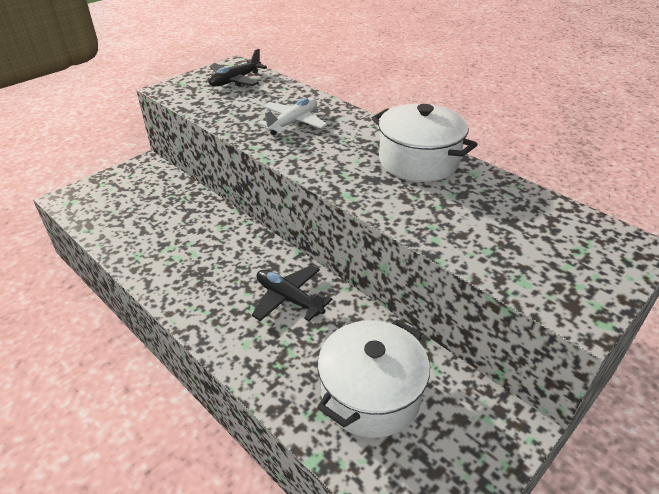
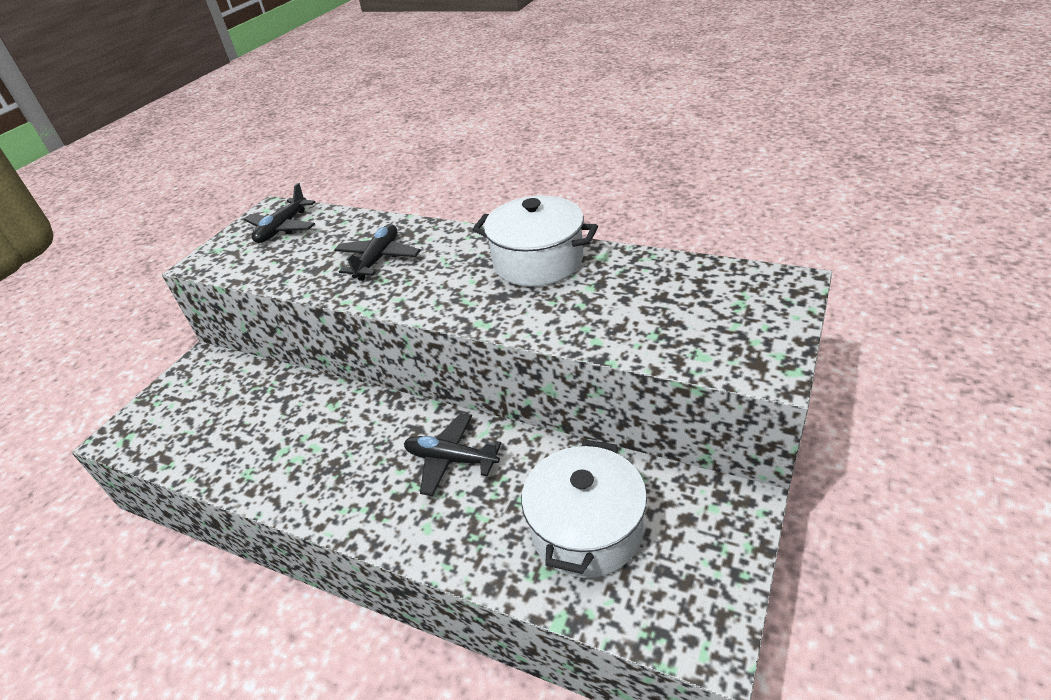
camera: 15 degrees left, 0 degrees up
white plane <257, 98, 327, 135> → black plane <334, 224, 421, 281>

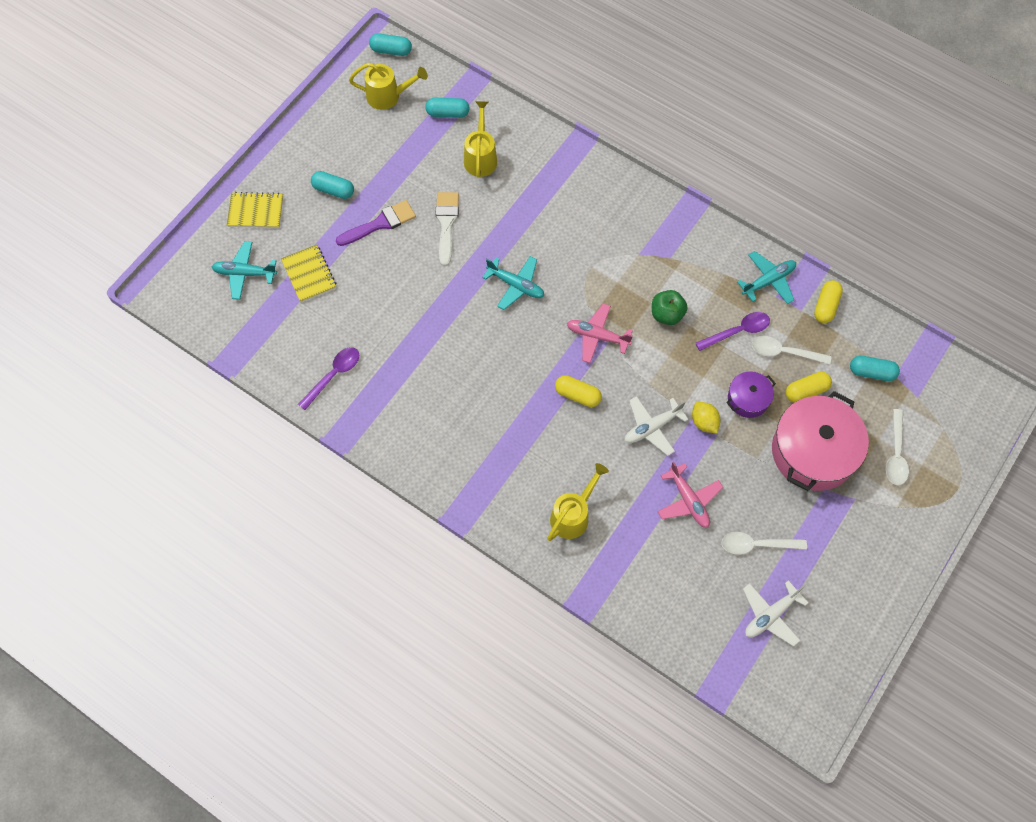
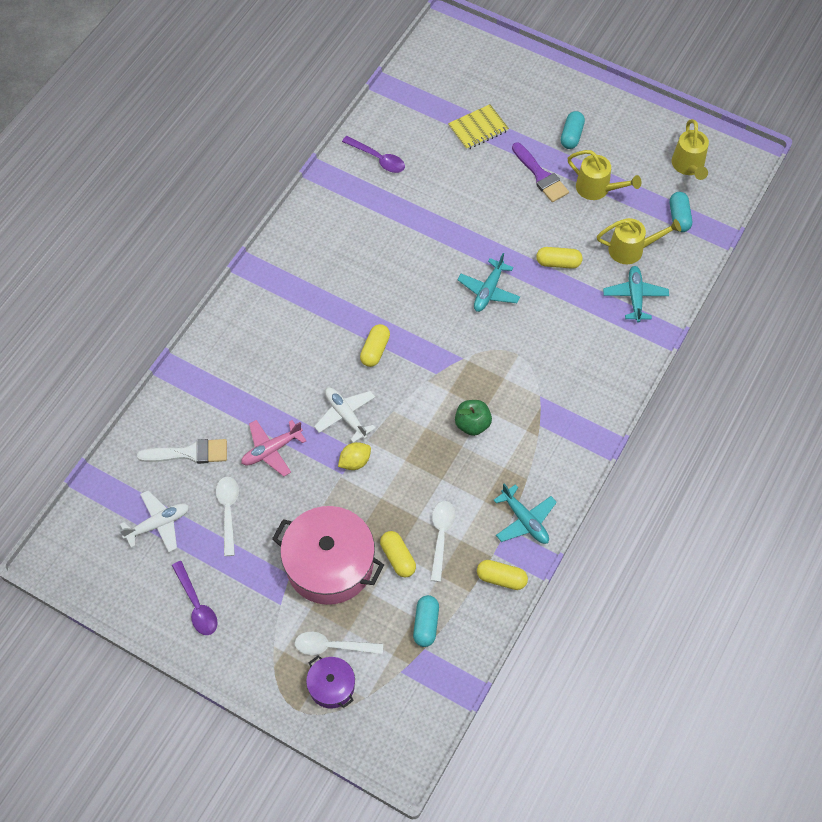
camera: 85 degrees right, 5 degrees down
white plane <743, 580, 808, 647> → white plane <119, 490, 189, 552>, 105 degrees clockwise
white brush <436, 192, 459, 266> → white brush <137, 439, 227, 464>, move
purple spoon <696, 312, 770, 351> → purple spoon <172, 561, 218, 635>, move
purple pot <726, 371, 776, 418> → purple pot <306, 655, 355, 708>, move
- → yellow capsule <536, 247, 583, 269>
yellow watering can <547, 463, 609, 541> → yellow watering can <568, 150, 642, 200>, move
turquoise plane <212, 241, 277, 300> → turquoise plane <603, 266, 669, 323>, move
yellow notebook <227, 192, 283, 228> → -
turquoise capsule <369, 33, 412, 56> → -
pink plane <567, 304, 633, 363> → -

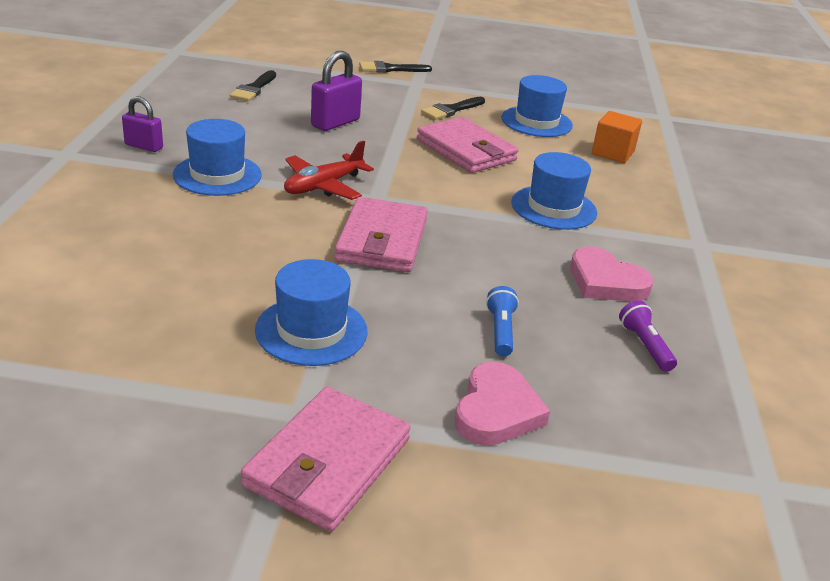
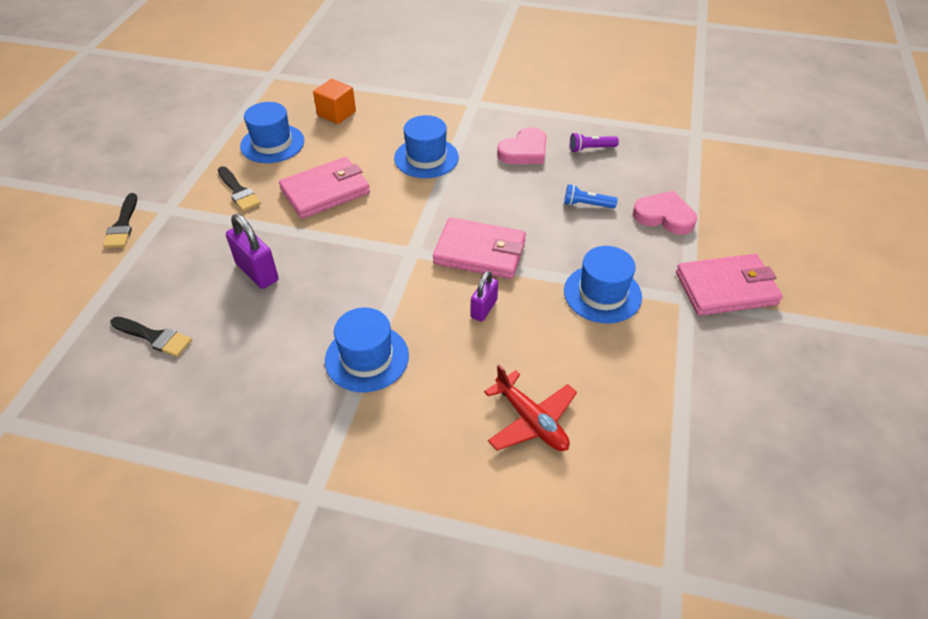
camera: 80 degrees left, 15 degrees up
purple padlock <122, 96, 163, 152> → purple padlock <471, 271, 498, 322>, move
red plane <284, 141, 374, 200> → red plane <484, 365, 577, 451>, move
pink wallet <241, 387, 411, 531> → pink wallet <676, 254, 783, 316>, 45 degrees counterclockwise

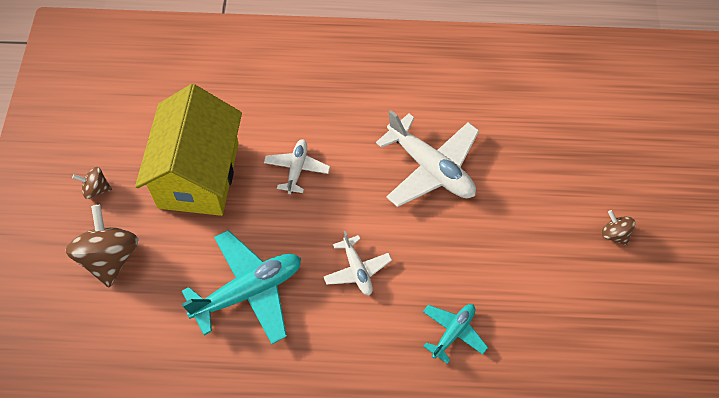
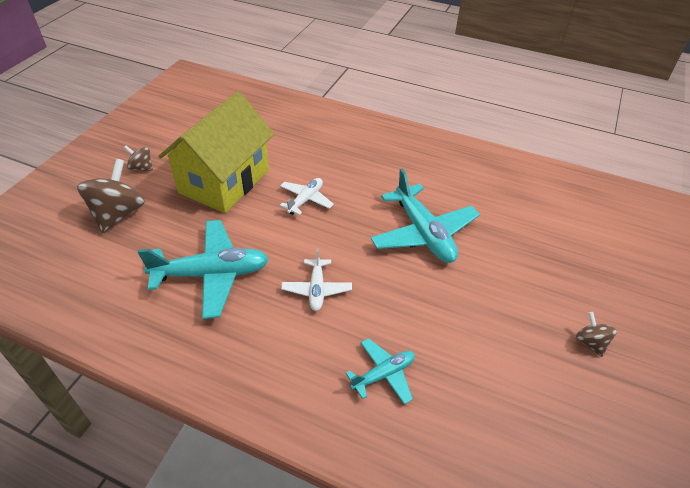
camera: 20 degrees right, 15 degrees down
white plane <376, 110, 479, 207> → turquoise plane <371, 169, 480, 263>

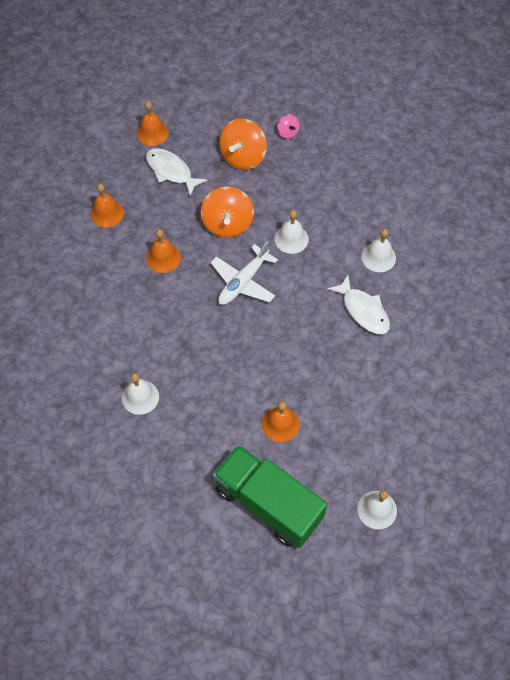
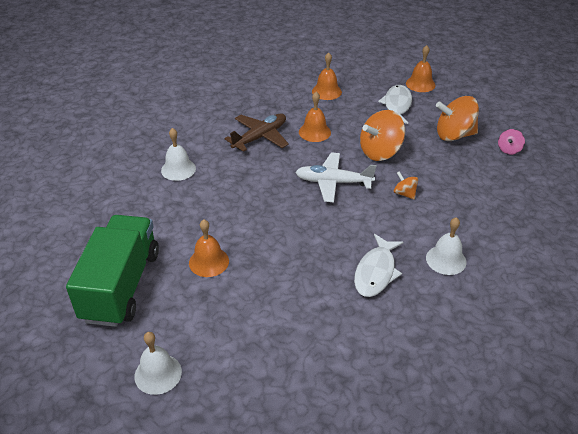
camera: 60 degrees right, 20 degrees down
- → brown plane <224, 113, 289, 152>
white bell <274, 210, 309, 254> → orange spinning top <394, 171, 418, 200>

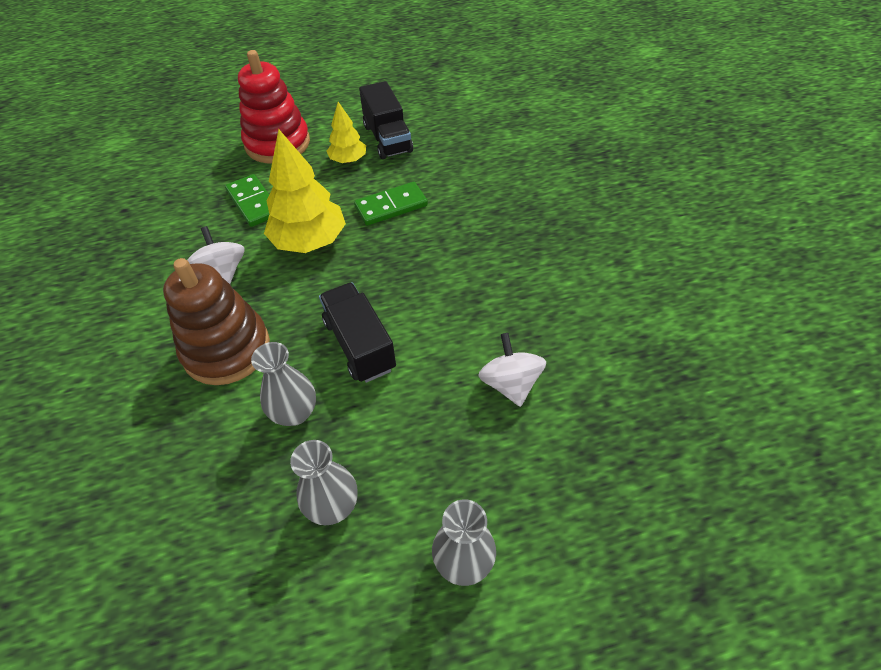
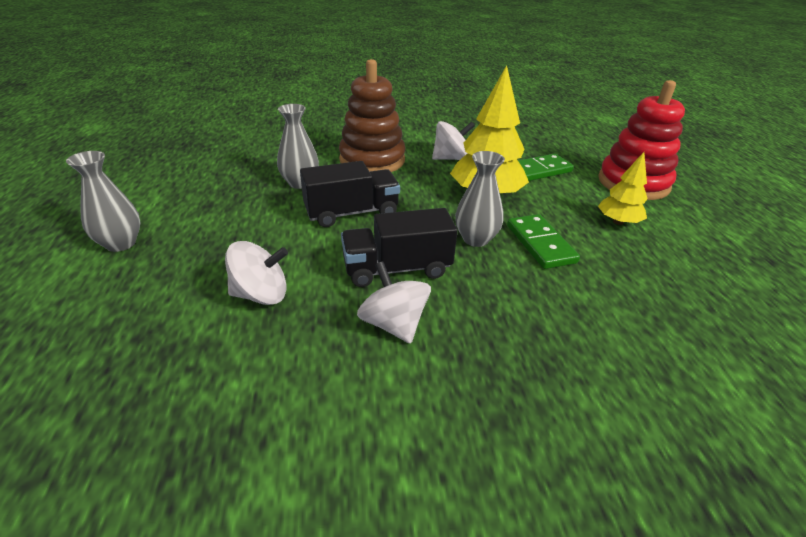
camera: 95 degrees right, 15 degrees down
black truck <359, 81, 413, 159> → black truck <341, 208, 458, 287>, move
- → white spinning top <357, 261, 431, 344>
grey vase <290, 440, 358, 525> → grey vase <455, 151, 505, 247>, move

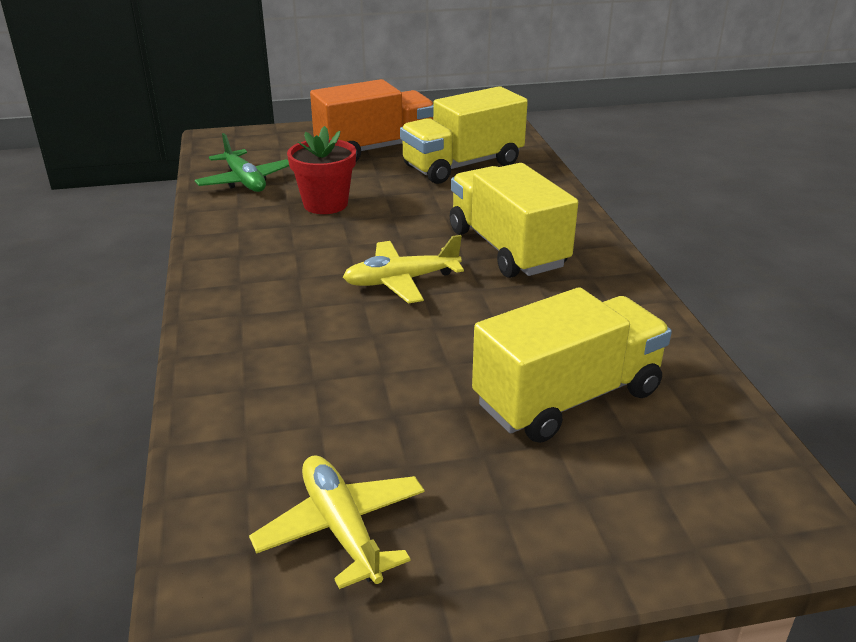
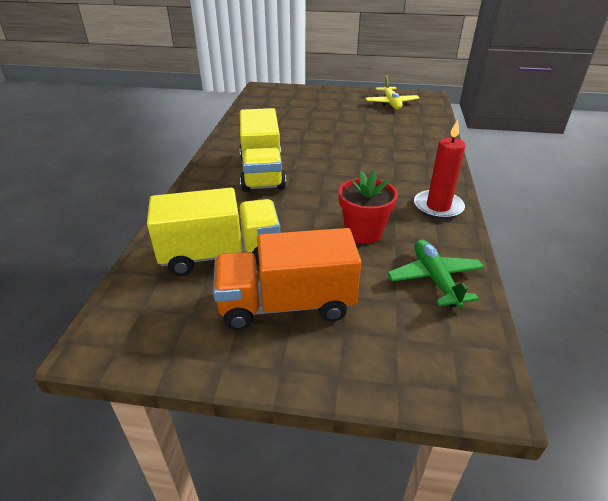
camera: 160 degrees left, 5 degrees up
- → red candle <414, 119, 466, 219>
yellow plane <343, 235, 464, 304> → -
yellow truck <472, 287, 672, 443> → -

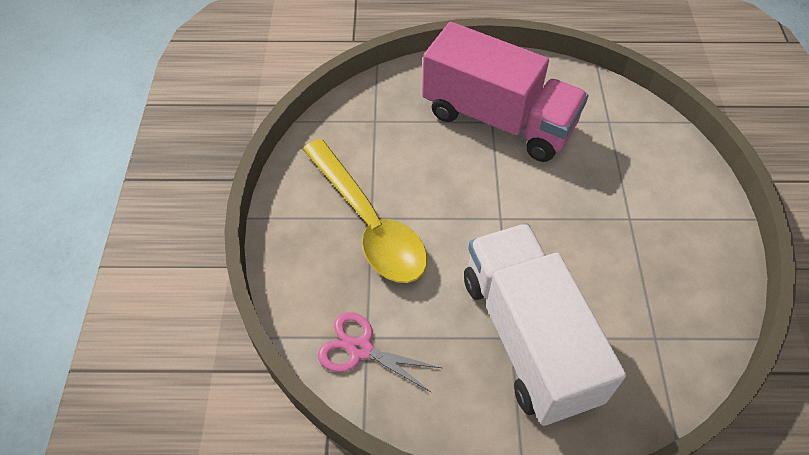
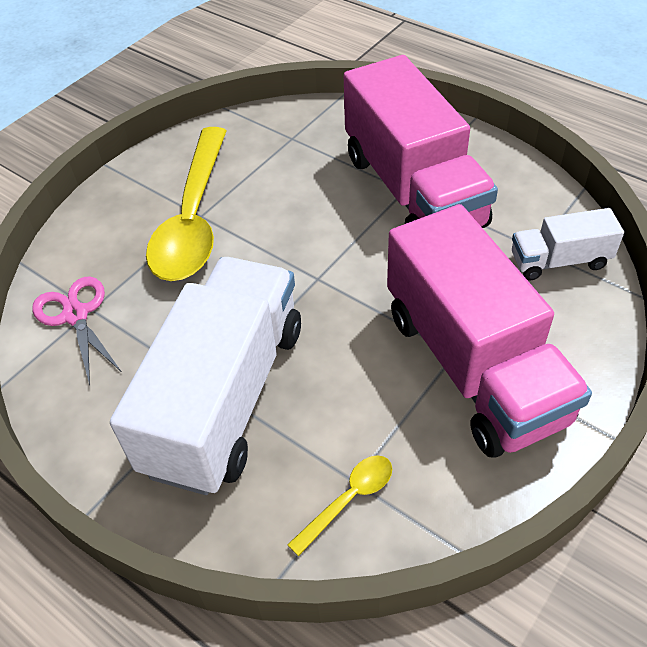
camera: 40 degrees right, 5 degrees down
- → yellow spoon <287, 455, 392, 556>
- → pink truck <387, 204, 592, 458>
- → white truck <512, 208, 624, 280>

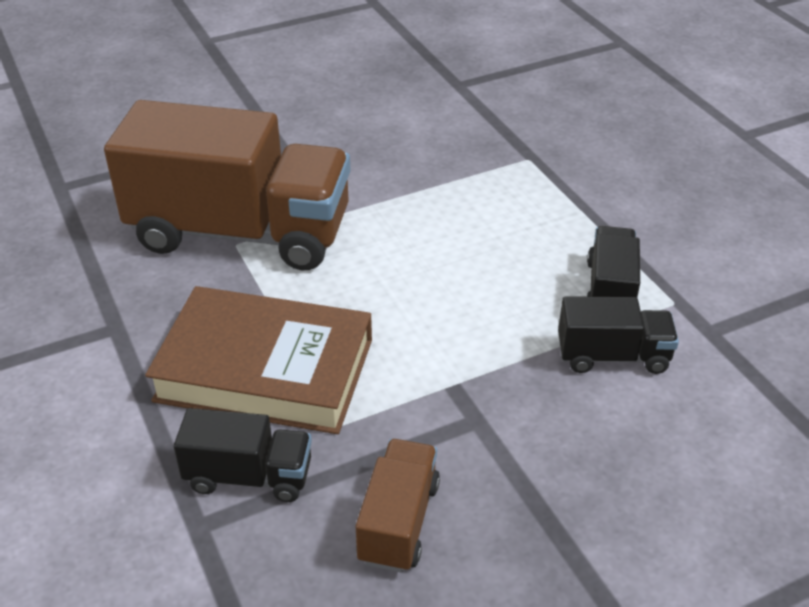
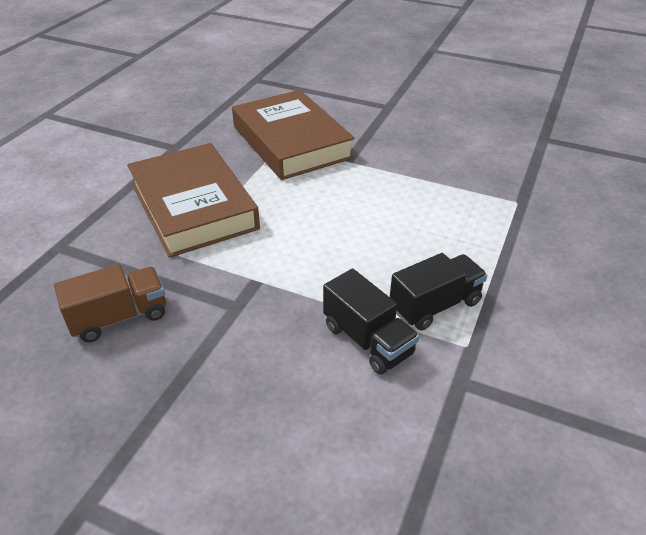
camera: 50 degrees right, 0 degrees up
brown truck <104, 100, 351, 270> → brown book <232, 90, 355, 180>
black truck <174, 408, 312, 502> → -

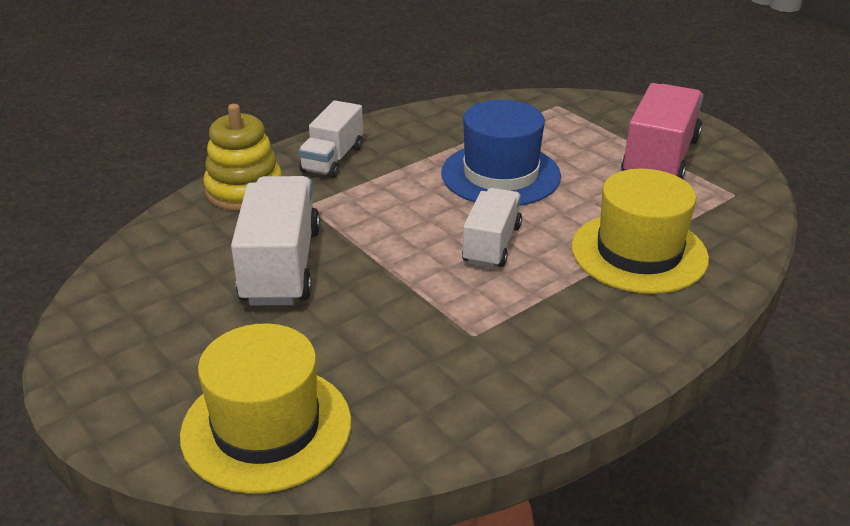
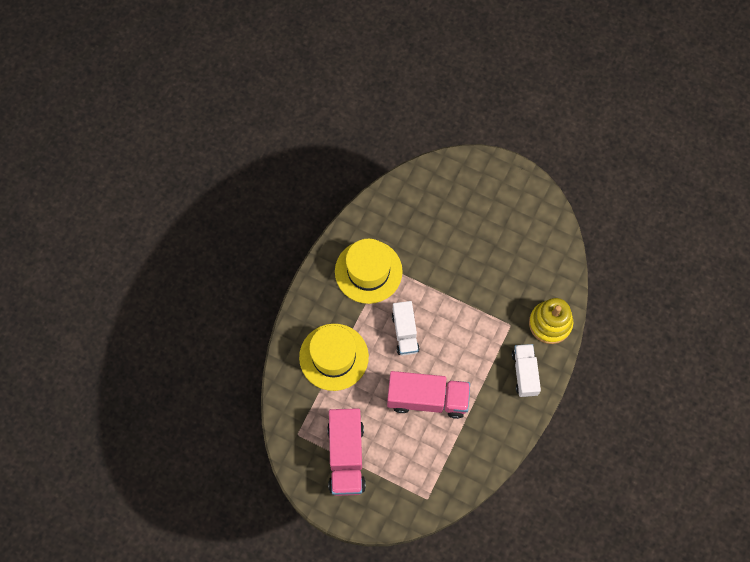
camera: 155 degrees right, 35 degrees up
yellow hat <180, 323, 351, 494> → yellow hat <335, 238, 403, 304>, move
blue hat <441, 100, 561, 206> → pink truck <387, 371, 470, 419>
white truck <231, 176, 320, 306> → -

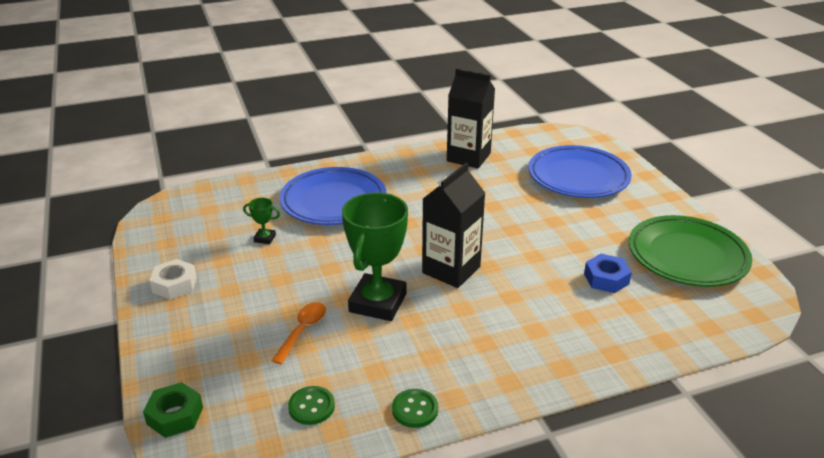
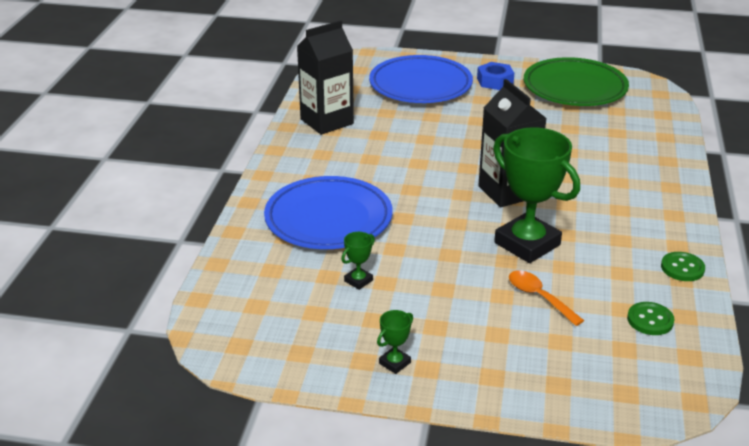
camera: 60 degrees left, 0 degrees up
white nut <149, 259, 197, 300> → green trophy <377, 310, 413, 374>
blue nut <584, 254, 632, 293> → blue nut <477, 62, 514, 90>, move
green nut <143, 382, 203, 438> → -

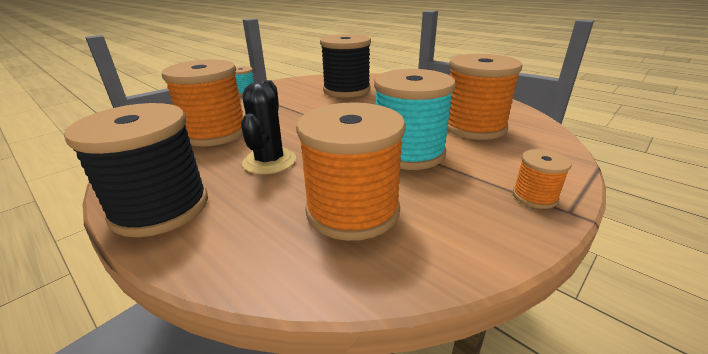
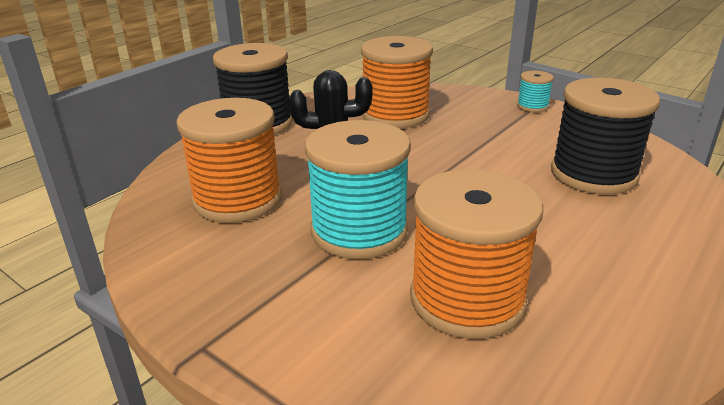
camera: 85 degrees right, 0 degrees up
orange spool <513, 149, 572, 209> → -

